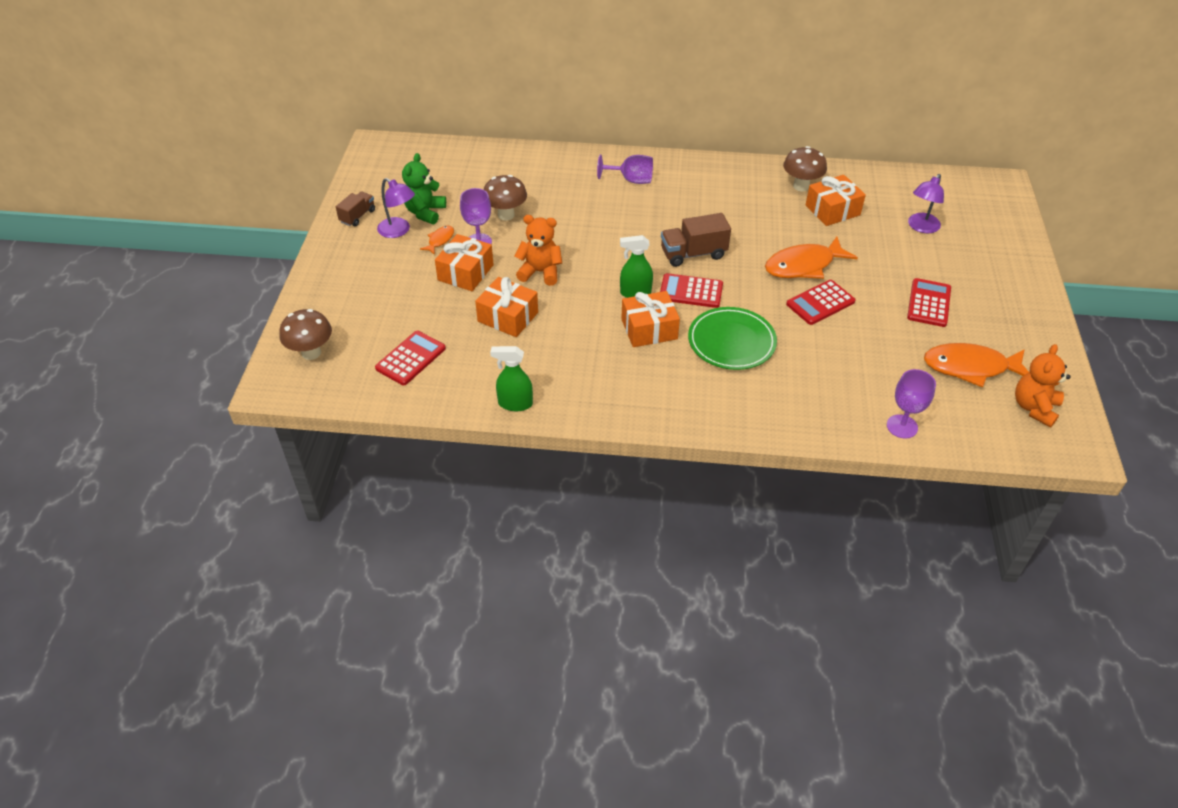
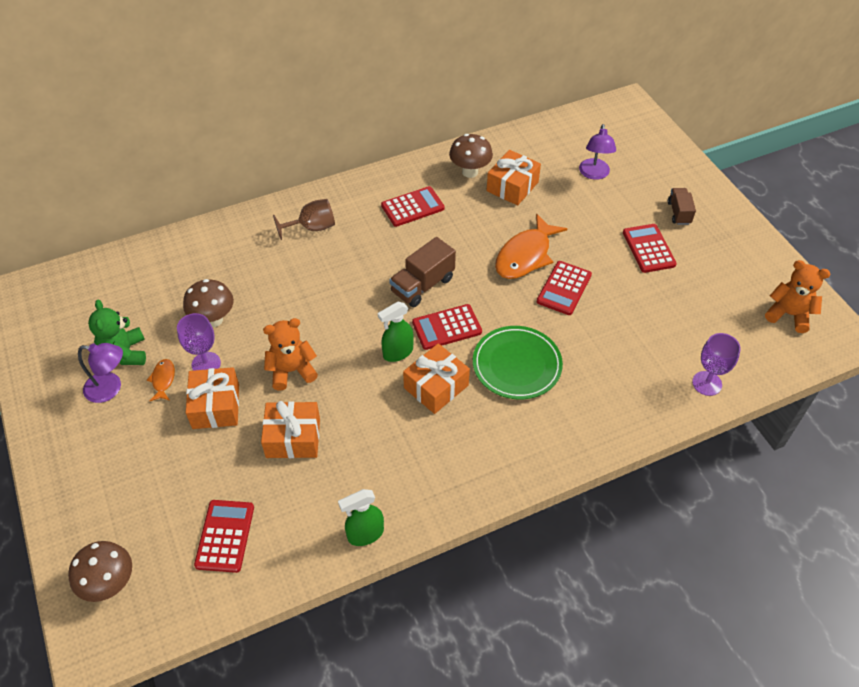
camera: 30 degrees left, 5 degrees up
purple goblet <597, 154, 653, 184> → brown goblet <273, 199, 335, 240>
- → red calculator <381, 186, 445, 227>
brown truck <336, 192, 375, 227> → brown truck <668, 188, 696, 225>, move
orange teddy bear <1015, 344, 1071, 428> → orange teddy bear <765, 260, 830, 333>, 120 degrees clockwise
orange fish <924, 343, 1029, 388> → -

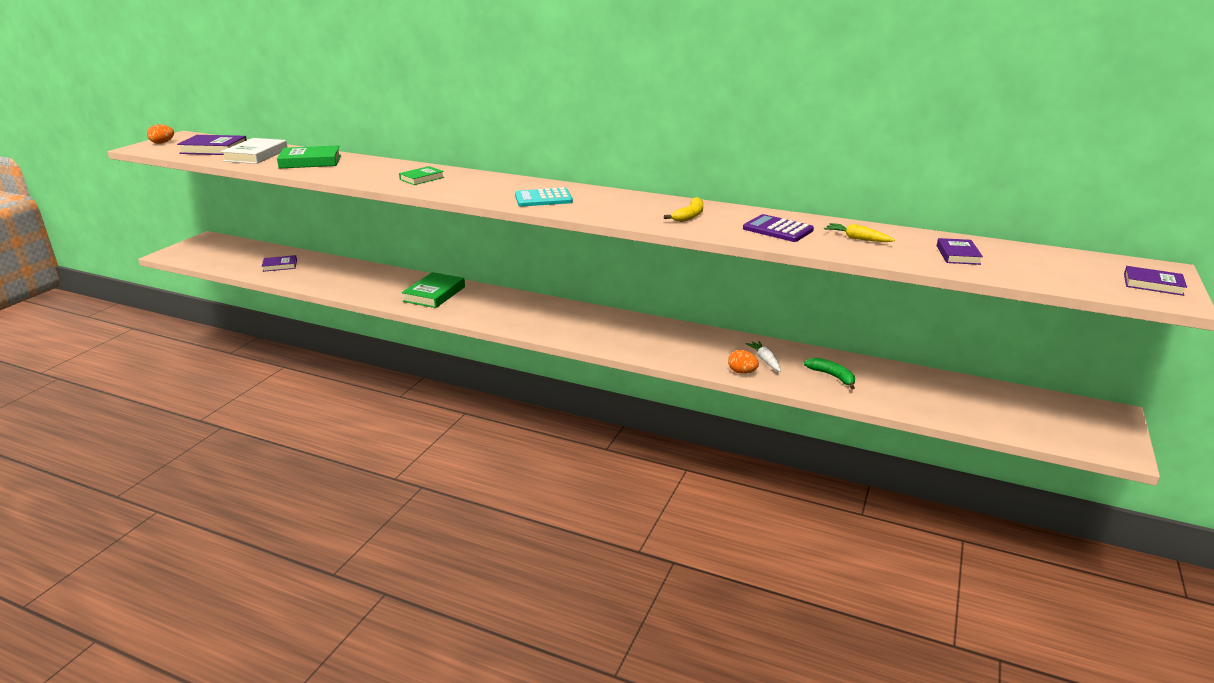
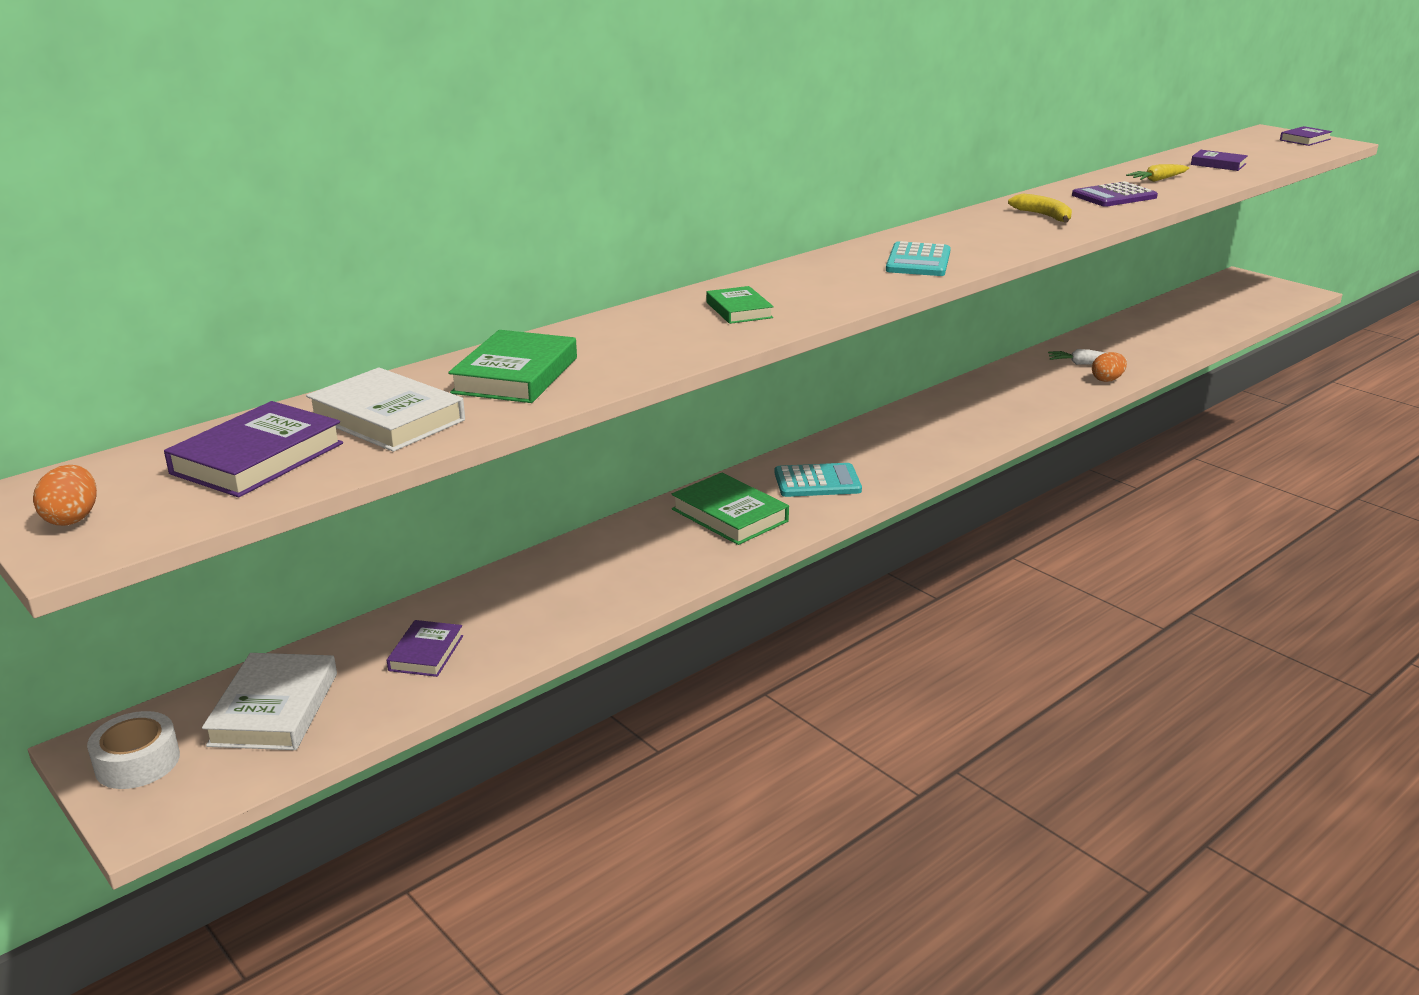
camera: 65 degrees left, 0 degrees up
- → white tape <87, 711, 180, 789>
- → white book <202, 653, 337, 750>
- → turquoise calculator <775, 463, 862, 497>
green banana <804, 358, 855, 389> → -

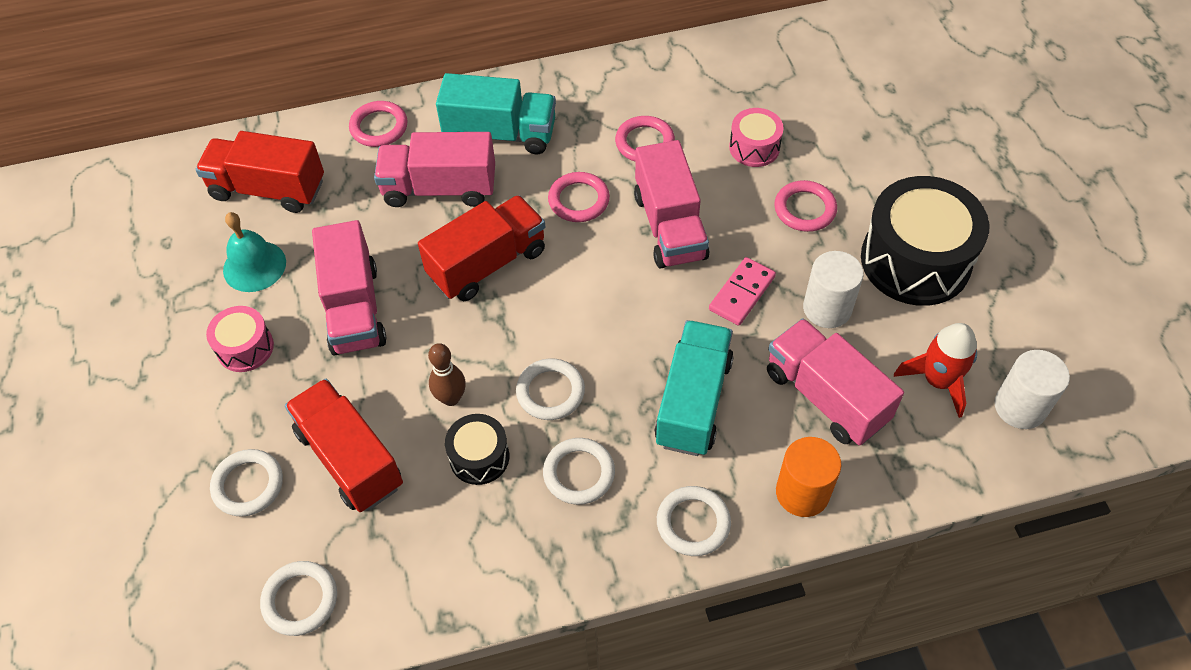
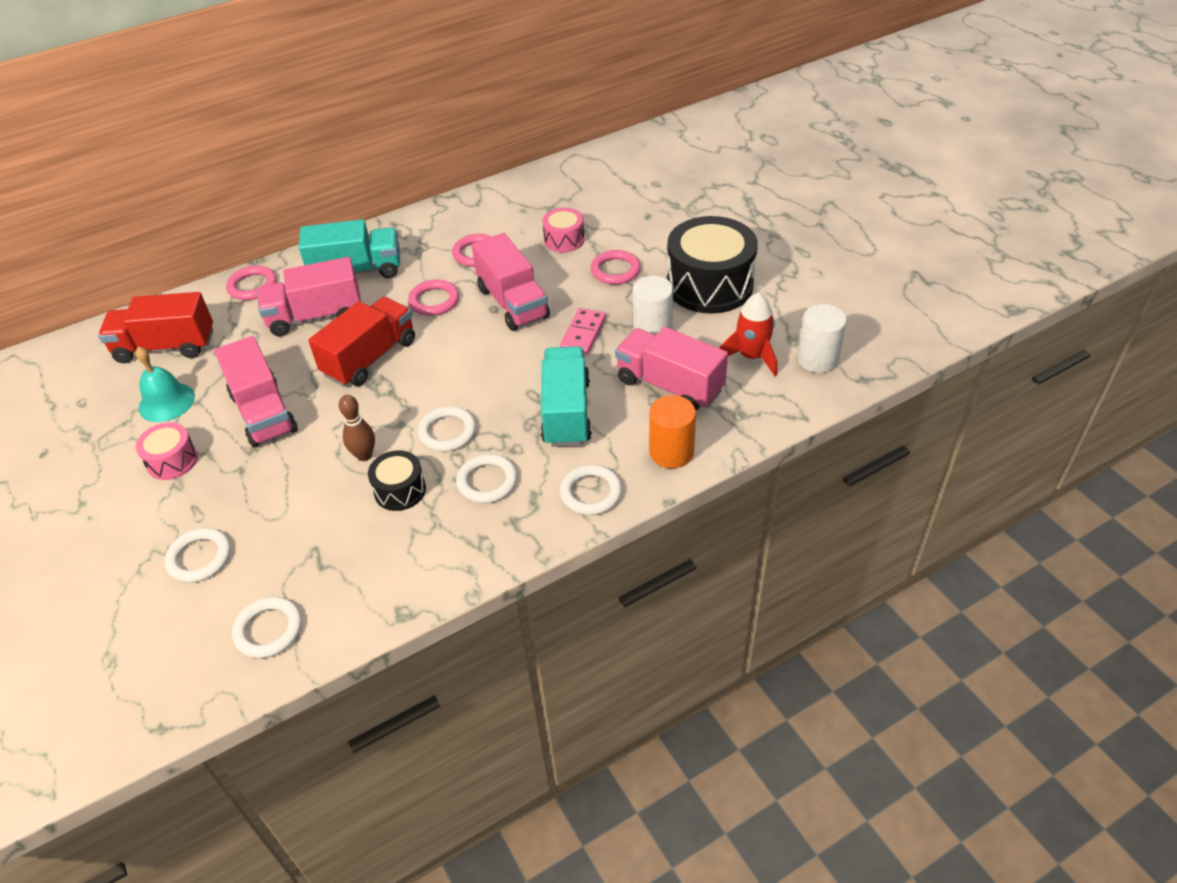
camera: 15 degrees left, 10 degrees down
red truck <285, 379, 403, 512> → -

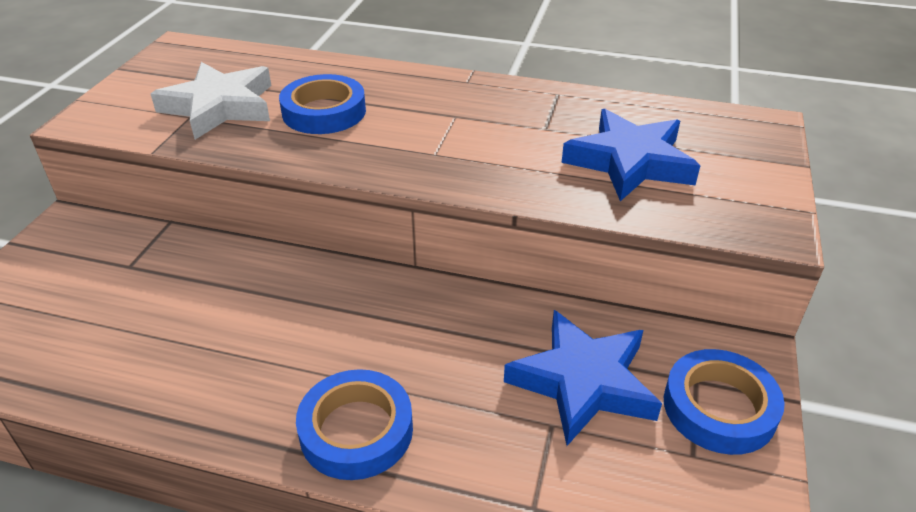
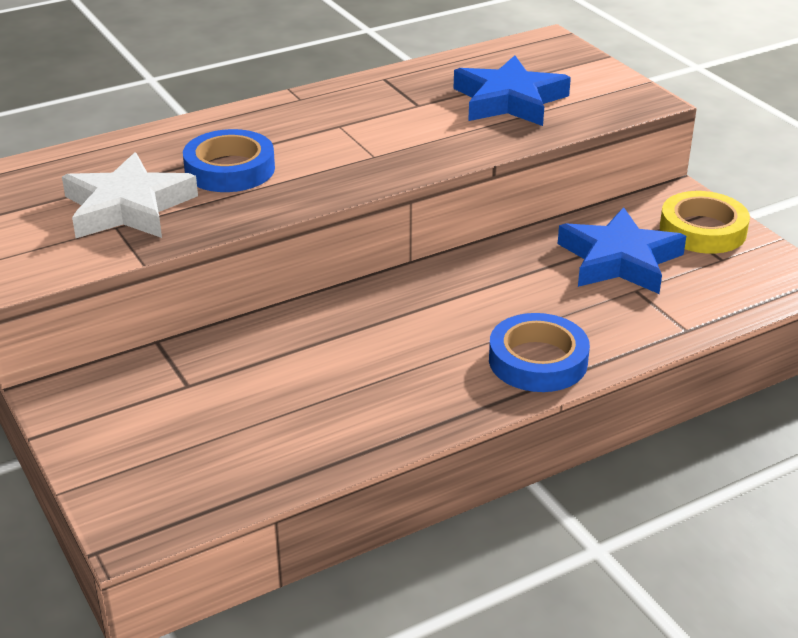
camera: 45 degrees left, 5 degrees down
blue tape <664, 349, 785, 455> → yellow tape <660, 191, 750, 254>

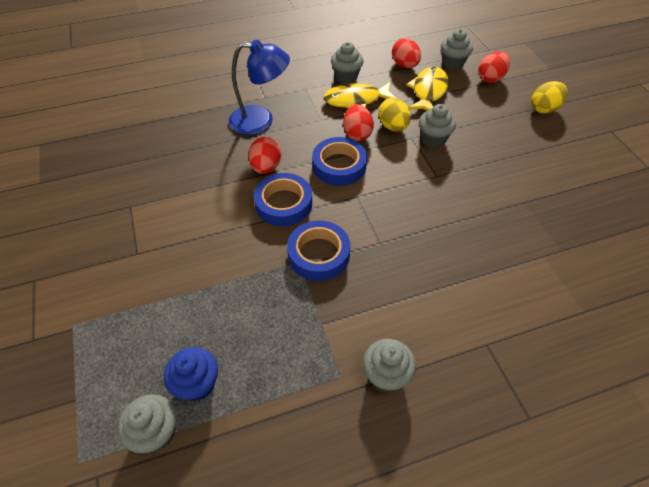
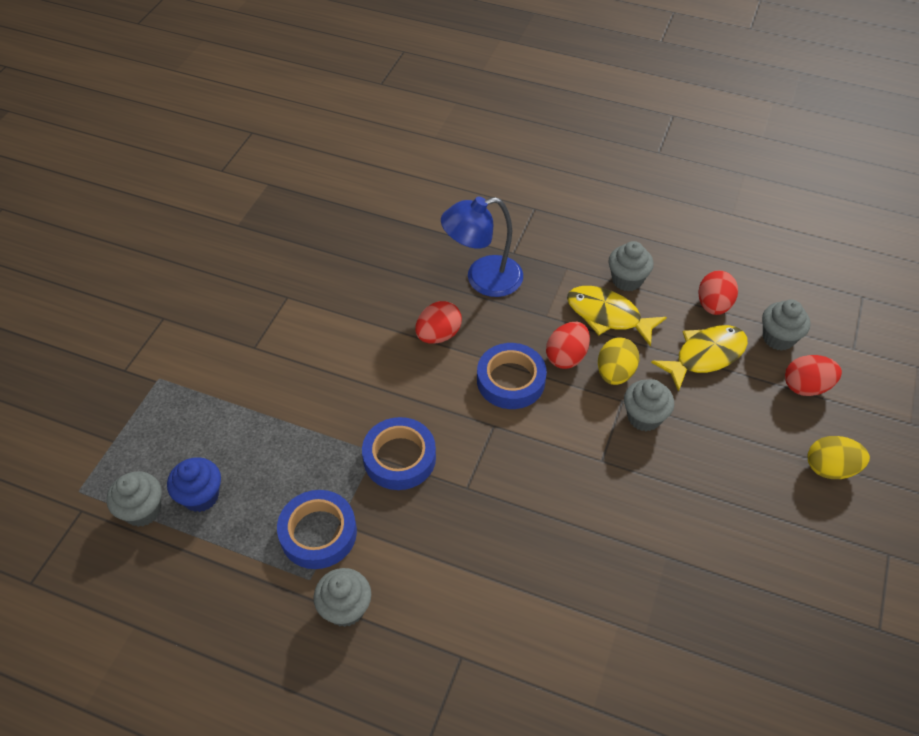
camera: 40 degrees right, 0 degrees up
blue tape <254, 173, 312, 226> → blue tape <277, 490, 357, 569>, move
blue lamp <229, 40, 290, 135> → blue lamp <441, 196, 523, 297>, 120 degrees clockwise

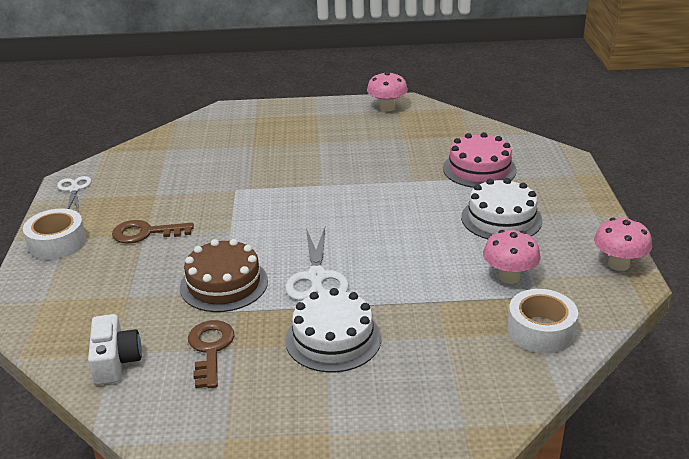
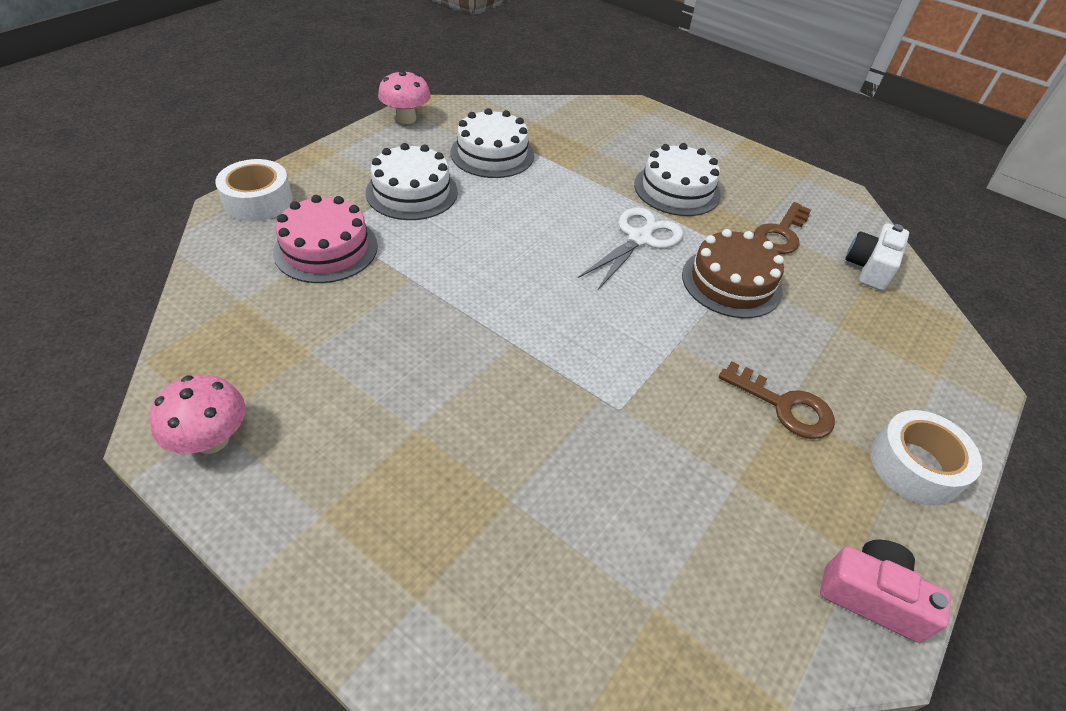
camera: 145 degrees left, 15 degrees up
white tape <507, 289, 578, 353> → white tape <215, 159, 293, 221>, move
pink mushroom <483, 230, 541, 284> → white cake <451, 108, 534, 178>
white scissors <57, 176, 92, 211> → pink camera <820, 540, 951, 643>

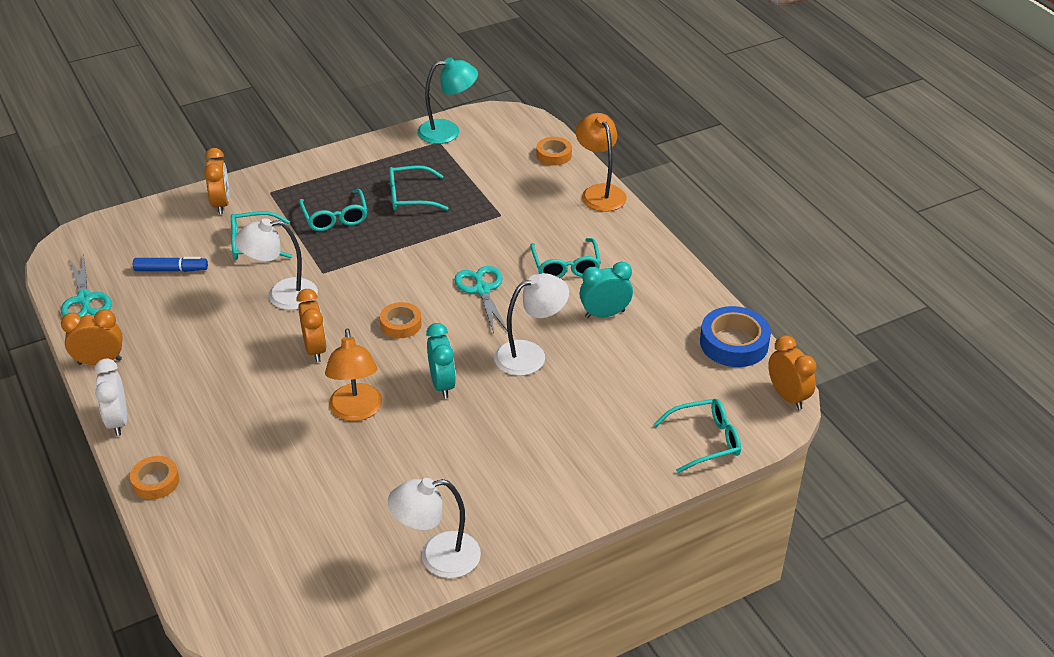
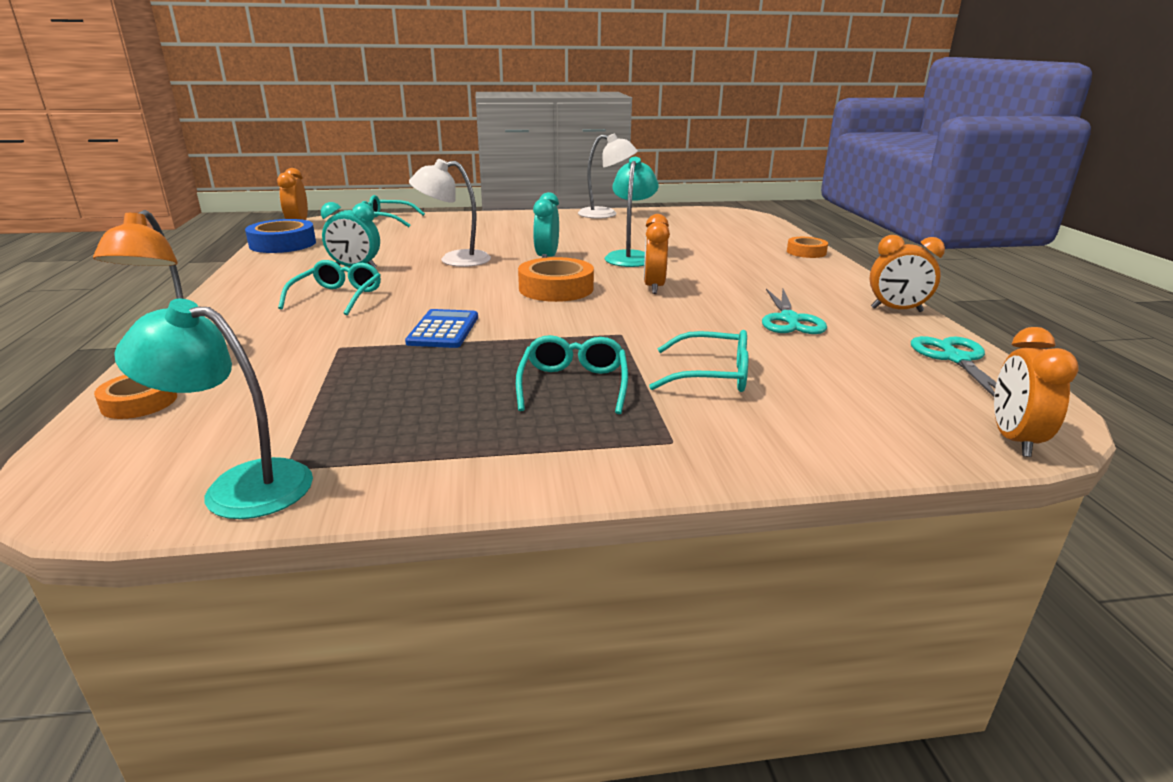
camera: 160 degrees left, 15 degrees down
- → blue calculator <405, 309, 478, 348>
orange tape <380, 302, 422, 338> → orange tape <518, 257, 594, 302>, x1.65
orange lamp <325, 329, 382, 421> → turquoise lamp <605, 157, 659, 267>
turquoise scissors <454, 266, 507, 333> → turquoise scissors <762, 288, 827, 334>, move
orange clock <204, 148, 229, 214> → orange clock <994, 327, 1079, 457>, move
white clock <95, 359, 127, 436> → -
blue marker <133, 257, 208, 272> → -
white lamp <234, 218, 318, 310> → -
turquoise glasses <389, 166, 449, 211> → -

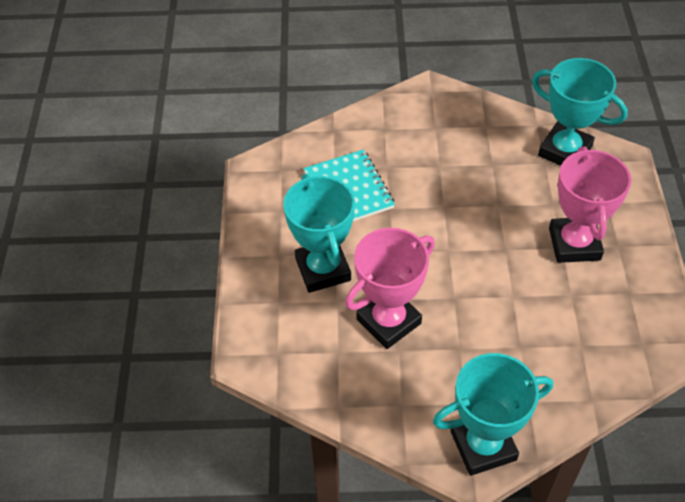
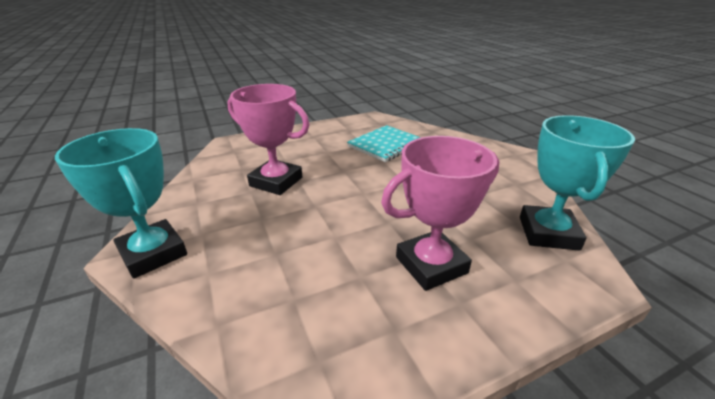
camera: 65 degrees right, 20 degrees down
turquoise trophy <283, 174, 355, 293> → -

